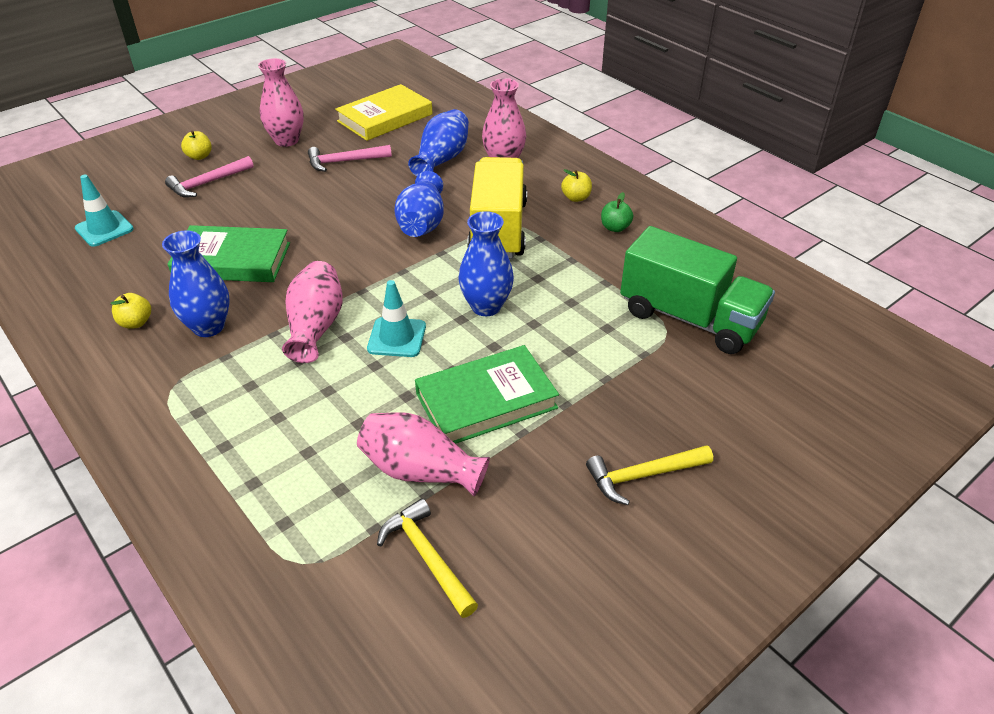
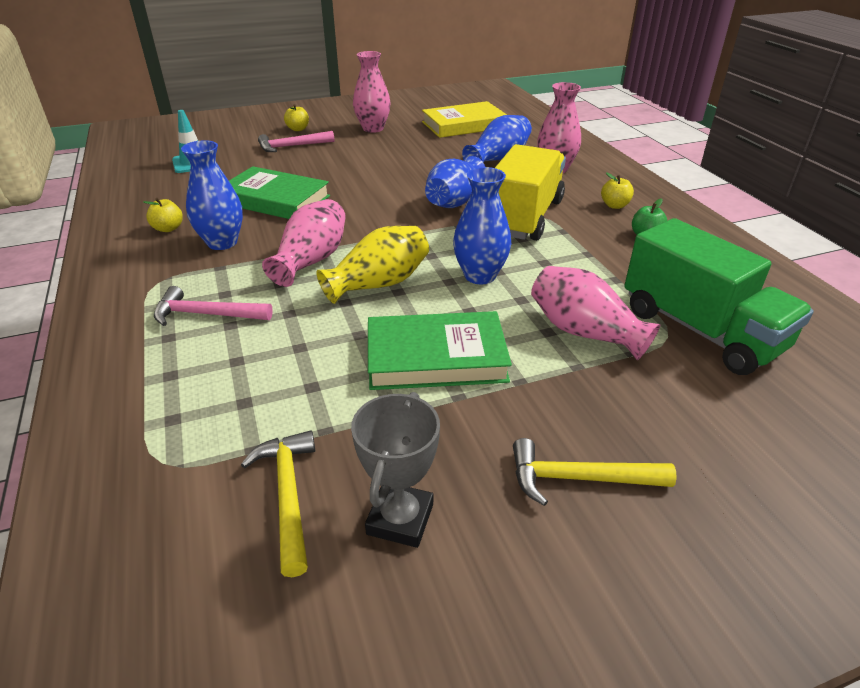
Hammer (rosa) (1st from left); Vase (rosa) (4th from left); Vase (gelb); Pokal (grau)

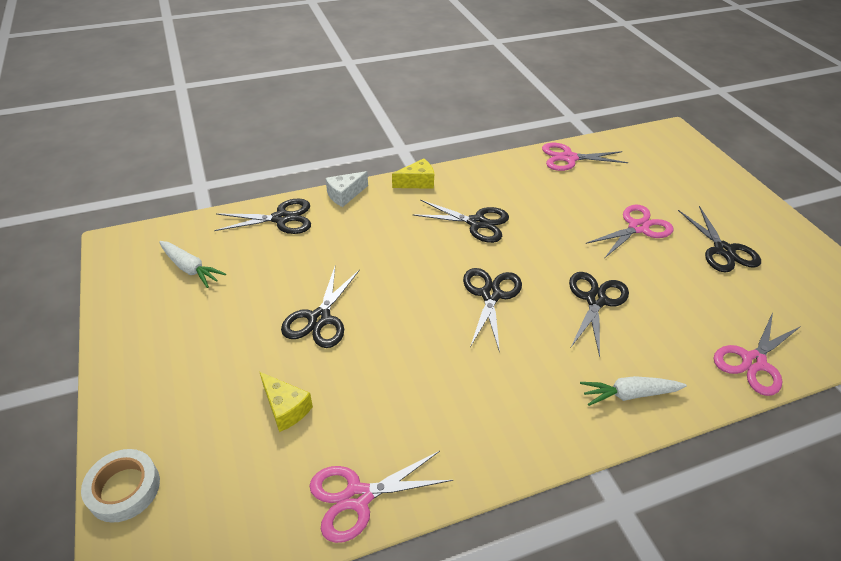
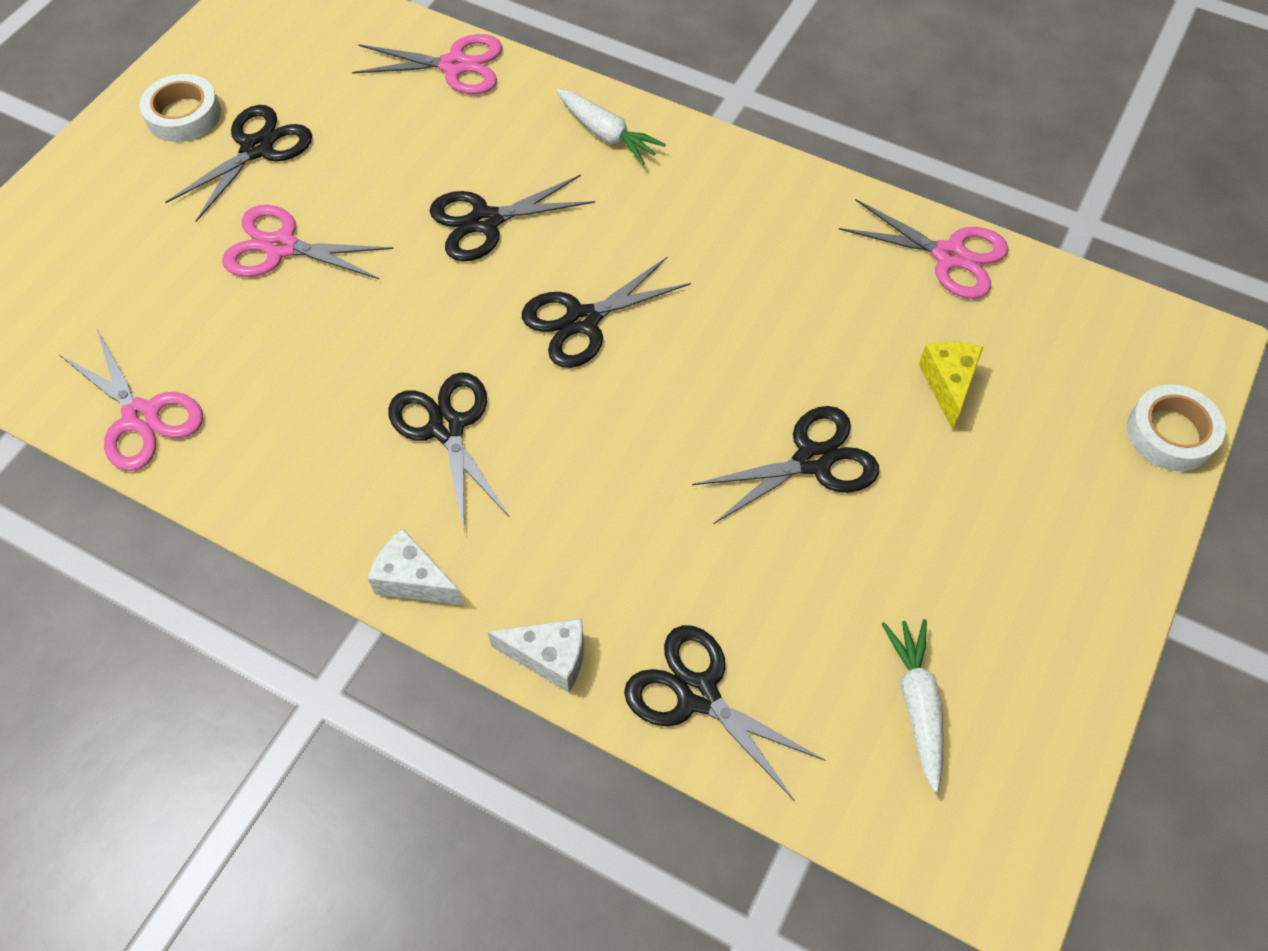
Käse (weiß) (1st from left); Klebeband (weiß) (1st from left)

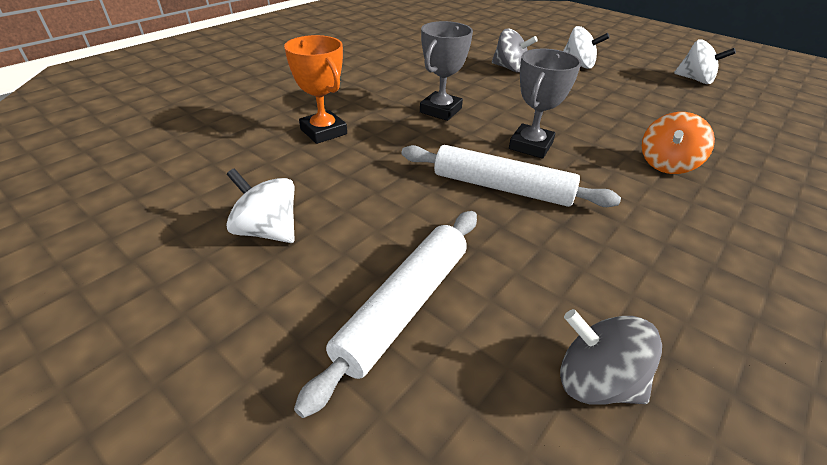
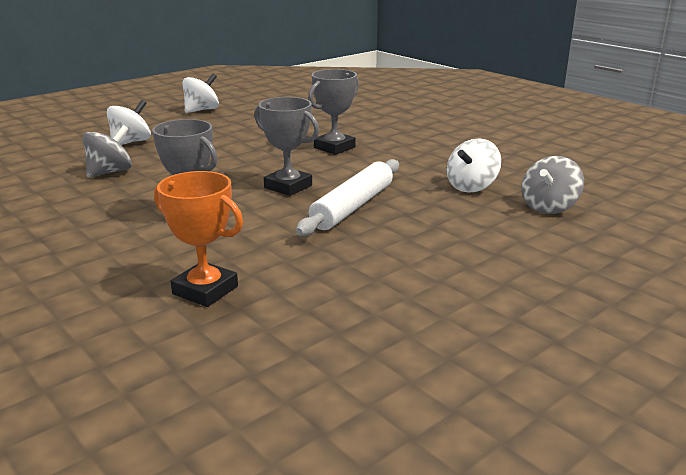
Kreisel (weiß) (3rd from left); Pokal (orange); Nudelholz (weiß) (1st from left in the first image); Pokal (grau) (3rd from left)

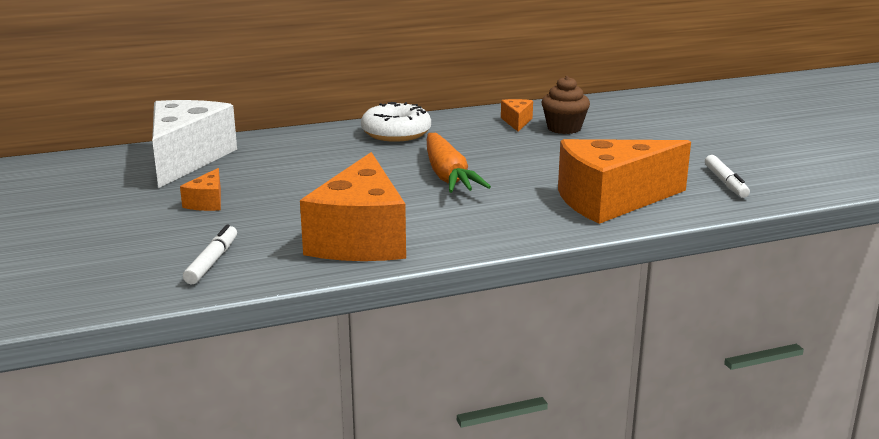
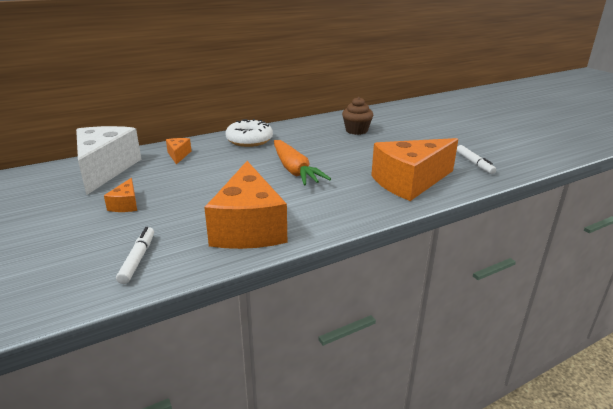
Käse (orange) (2nd from left)

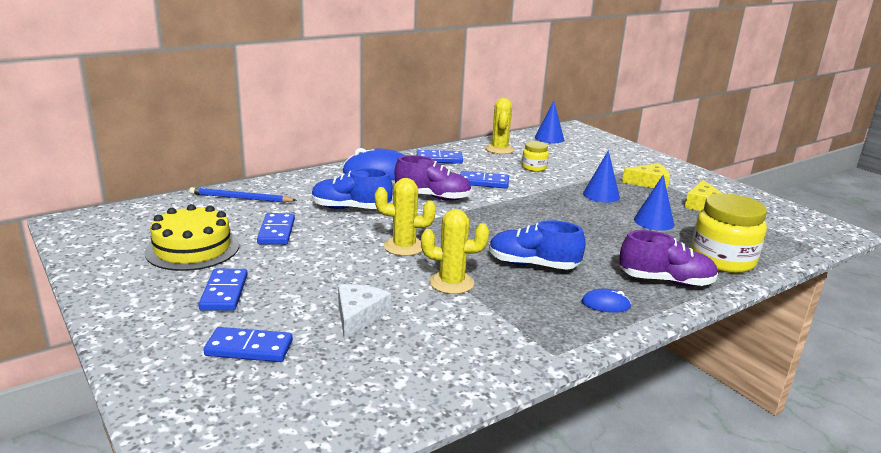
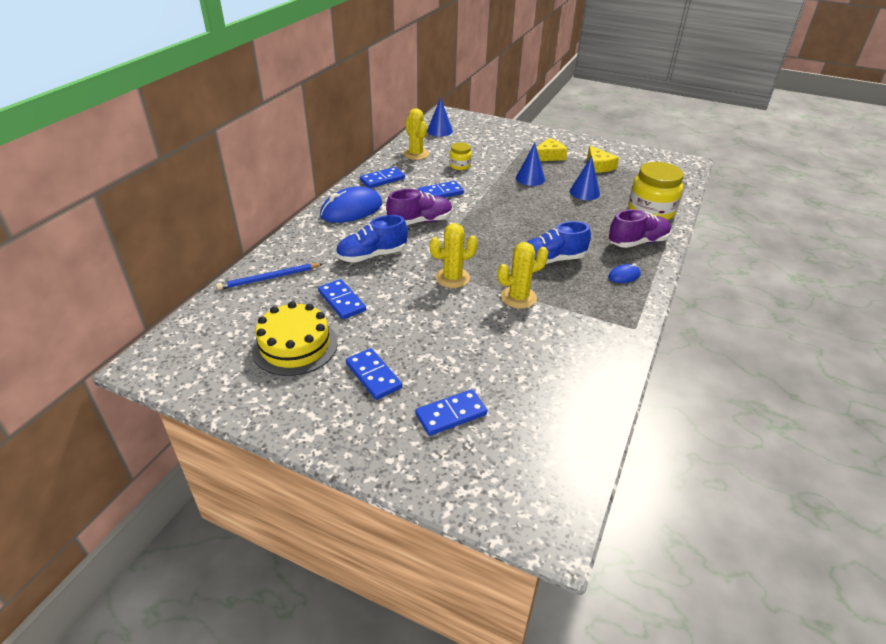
Käse (weiß)

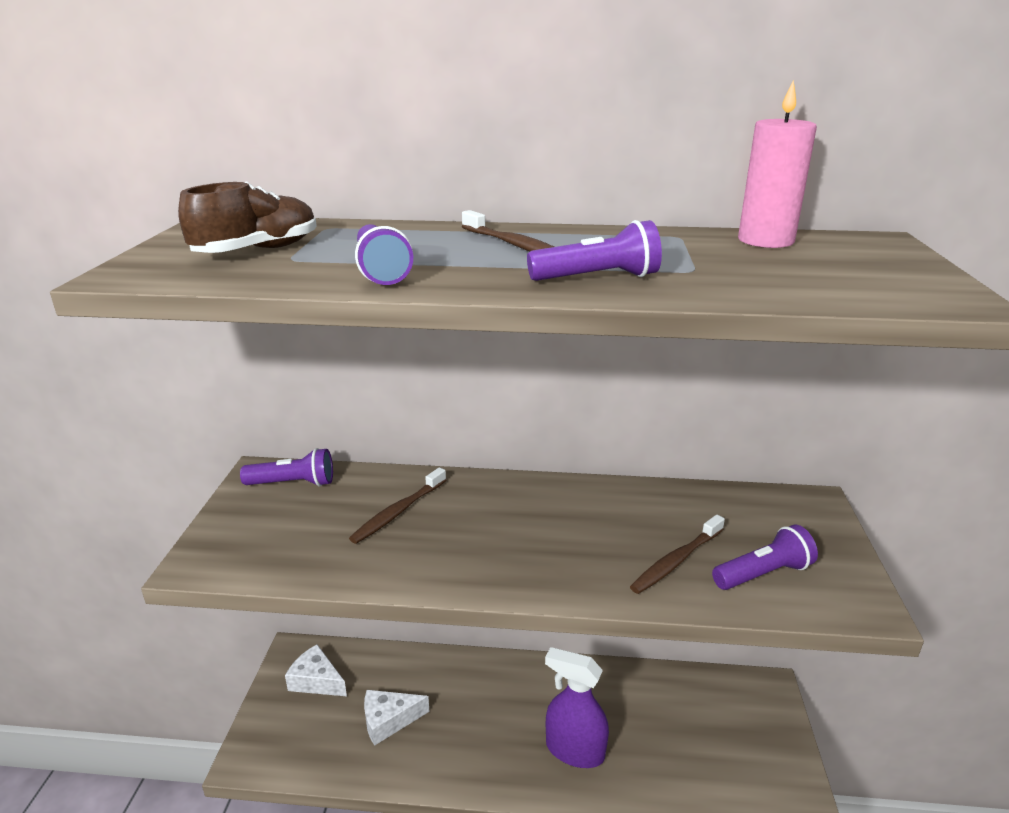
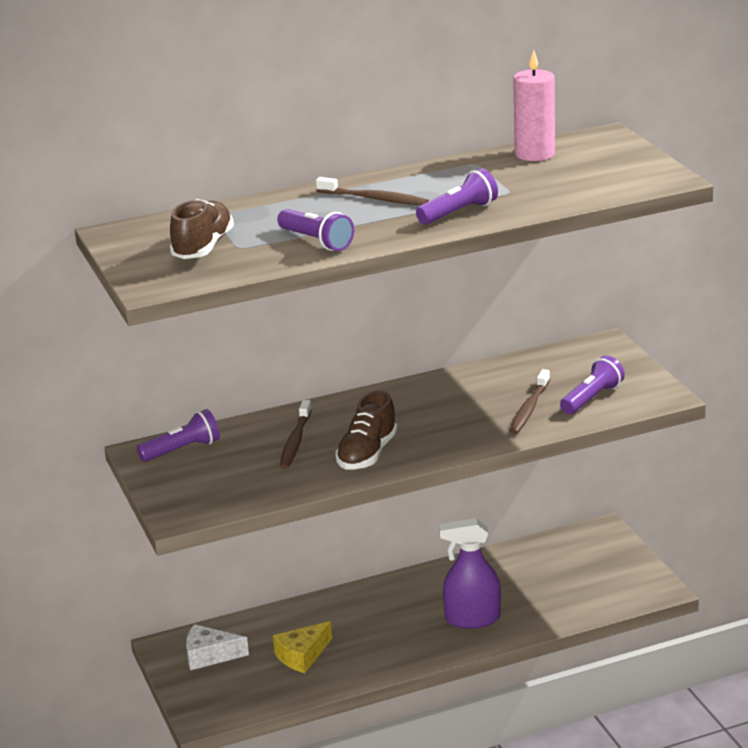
Käse (gelb); Schuh (braun) (2nd from left)

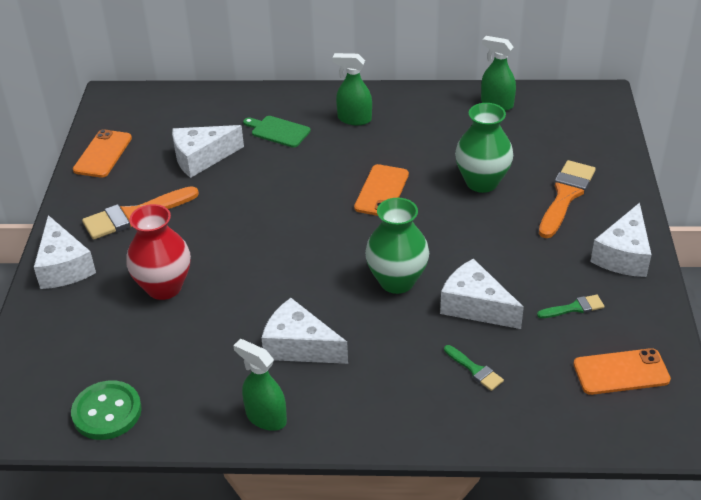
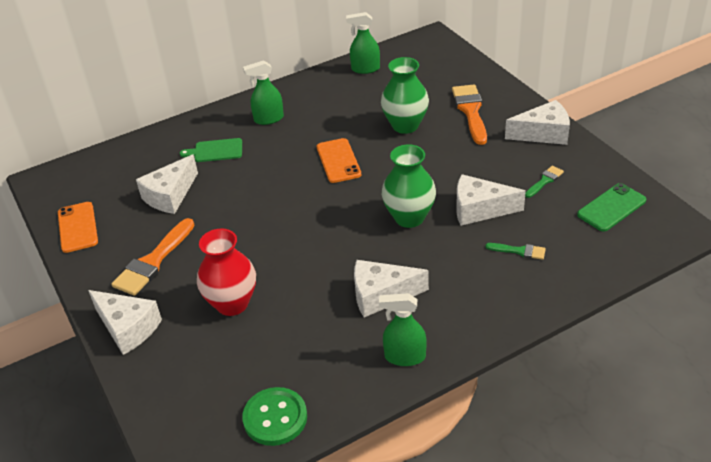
Handy (grün); Käse (weiß) (5th from left)

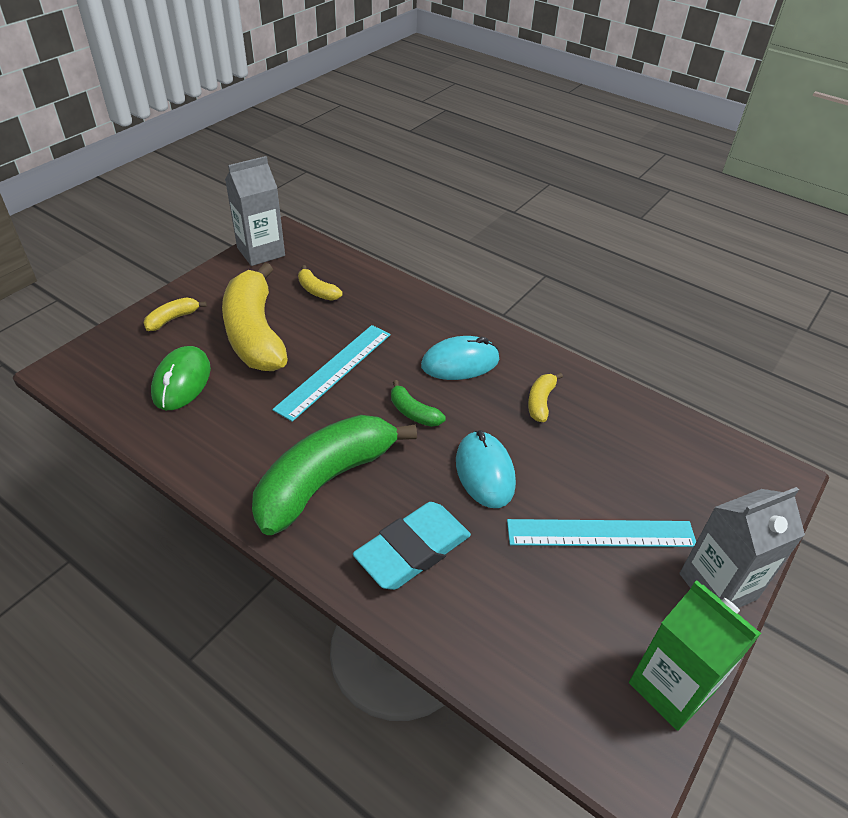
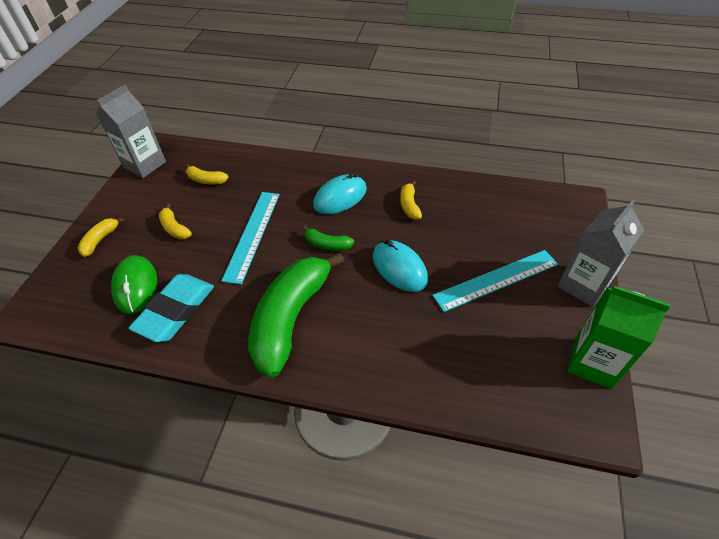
Banane (gelb) (2nd from left); Radiergummi (türkis)

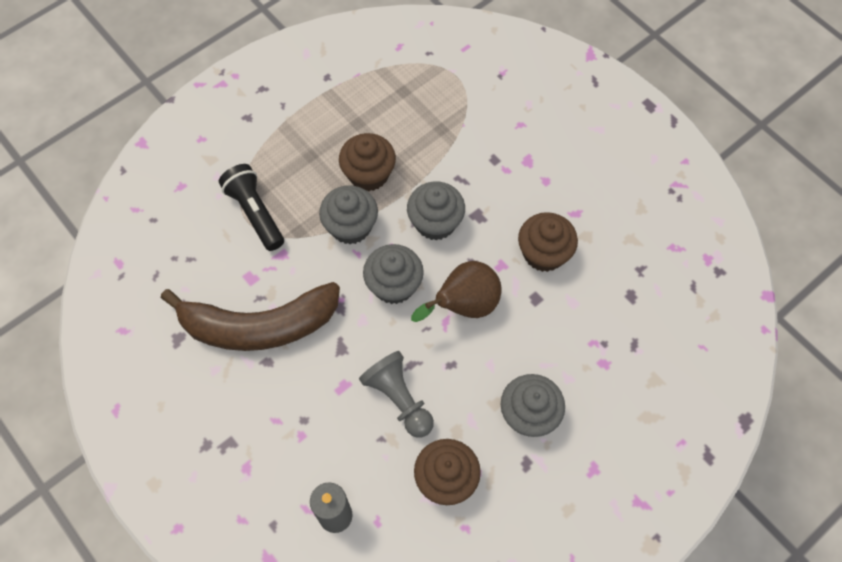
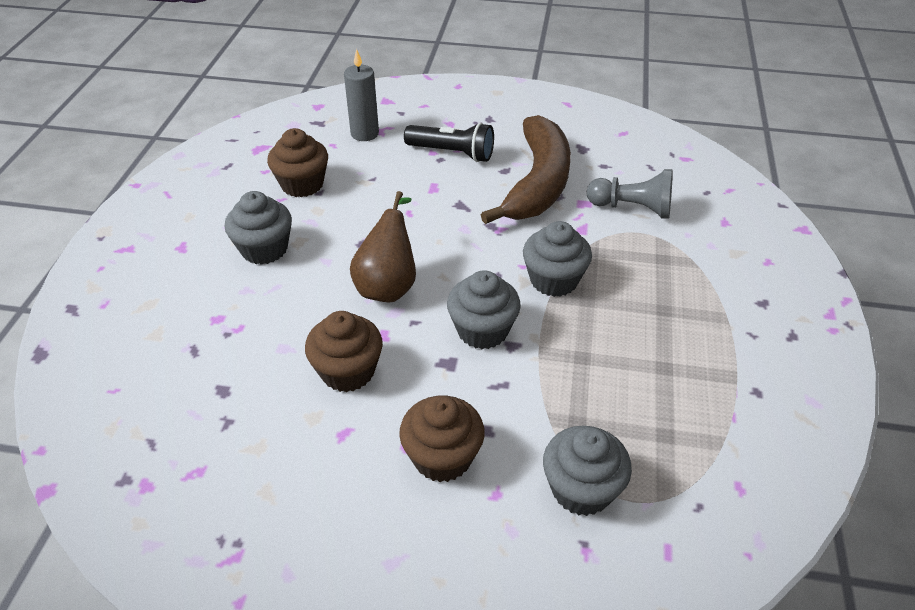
Banane (braun); Taschenlampe (schwarz); Muffin (braun) (3rd from left); Bauer (grau); Muffin (grau) (4th from left)

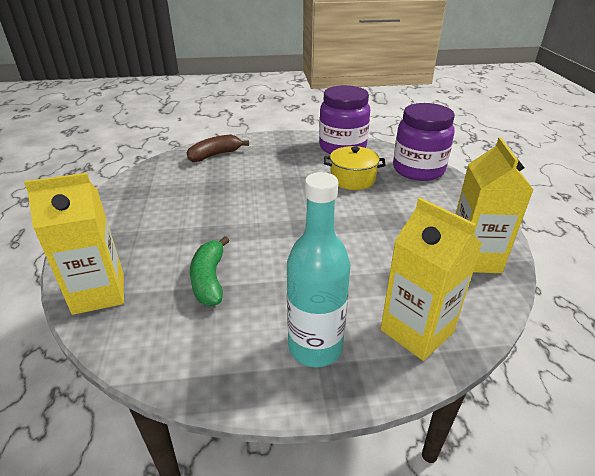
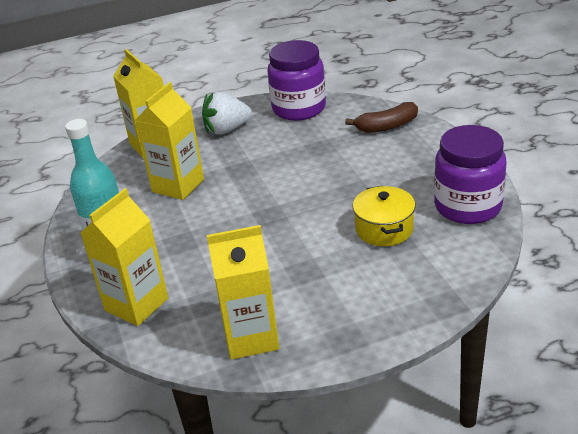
Banane (braun); Getränkekarton (gelb) (3rd from left); Einmachglas (lila) (1st from left); Erdbeere (weiß)

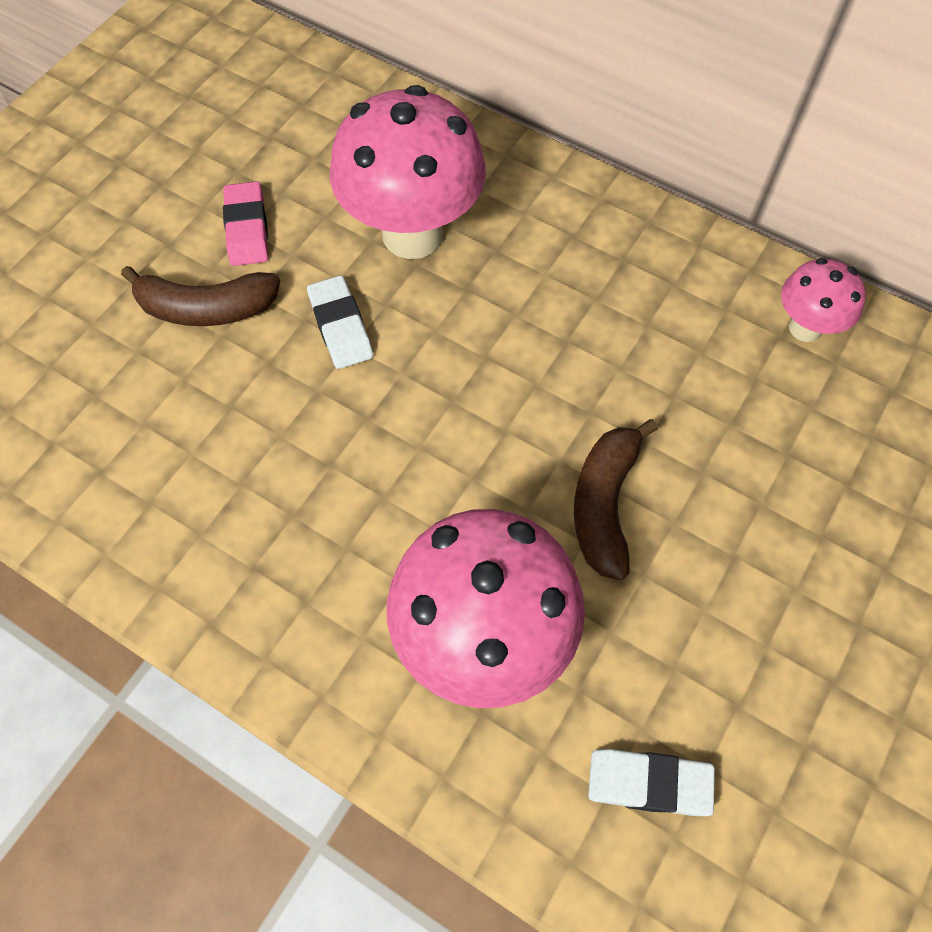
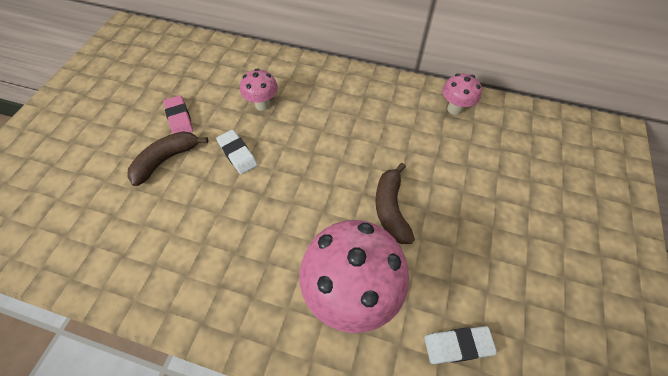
Banane (braun) (1st from left); Pilz (rosa) (1st from left)

